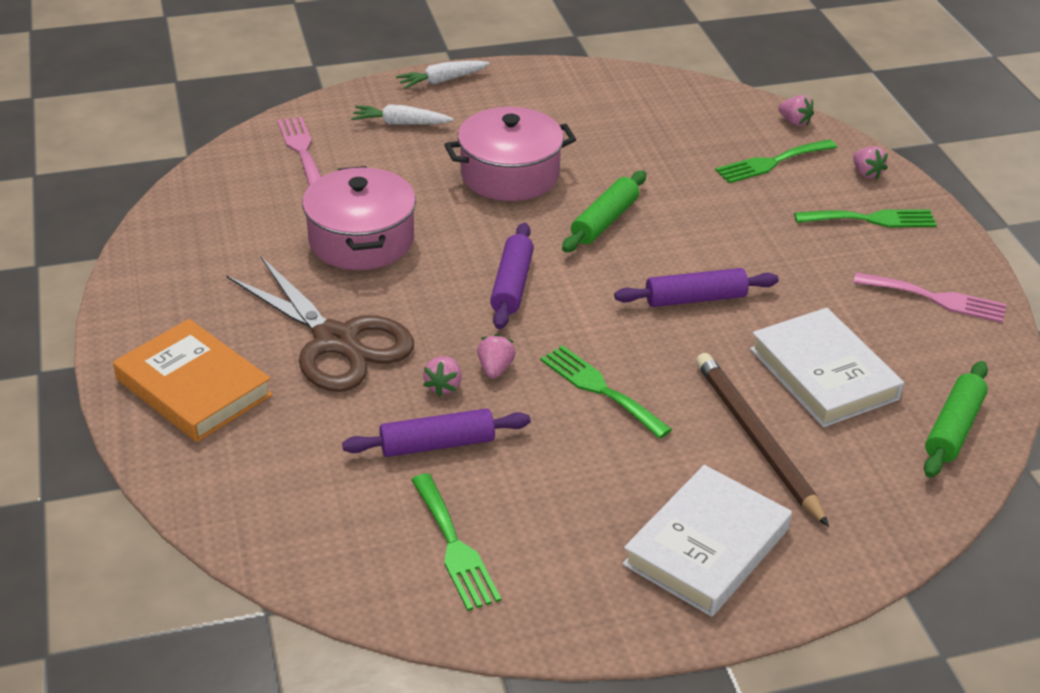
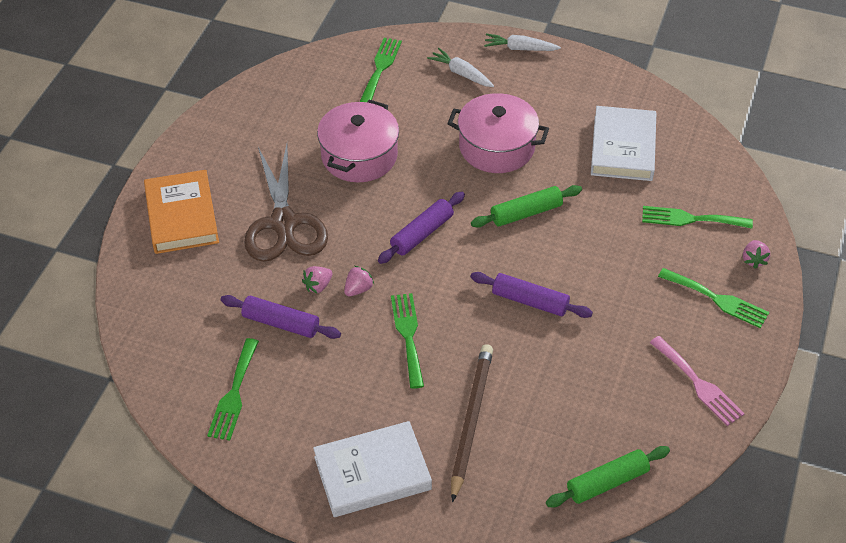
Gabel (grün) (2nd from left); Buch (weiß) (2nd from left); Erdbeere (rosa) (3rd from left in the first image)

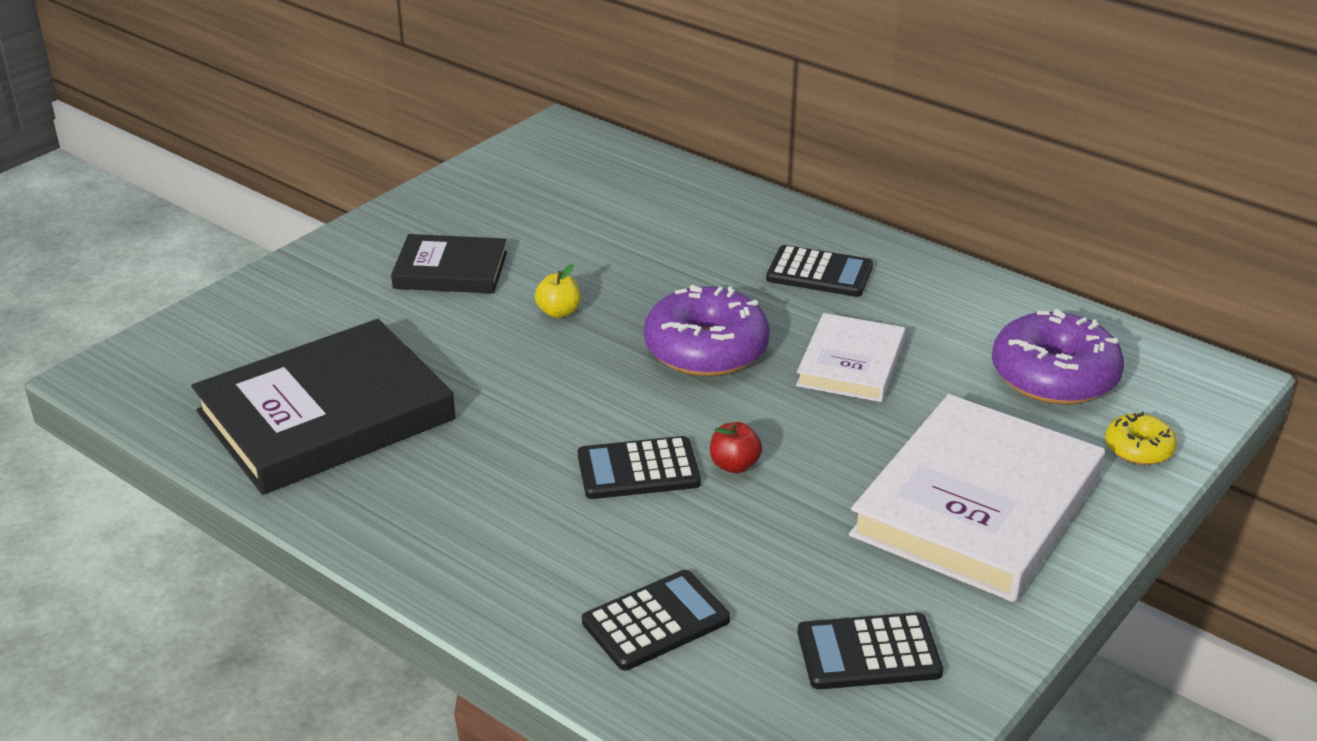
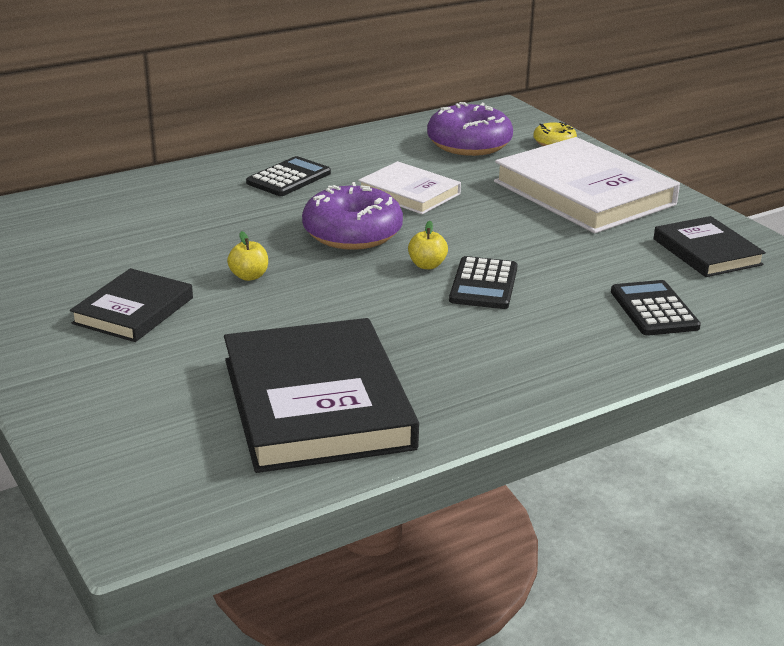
Apfel (rot); Buch (schwarz) (3rd from left); Apfel (gelb) (2nd from left)

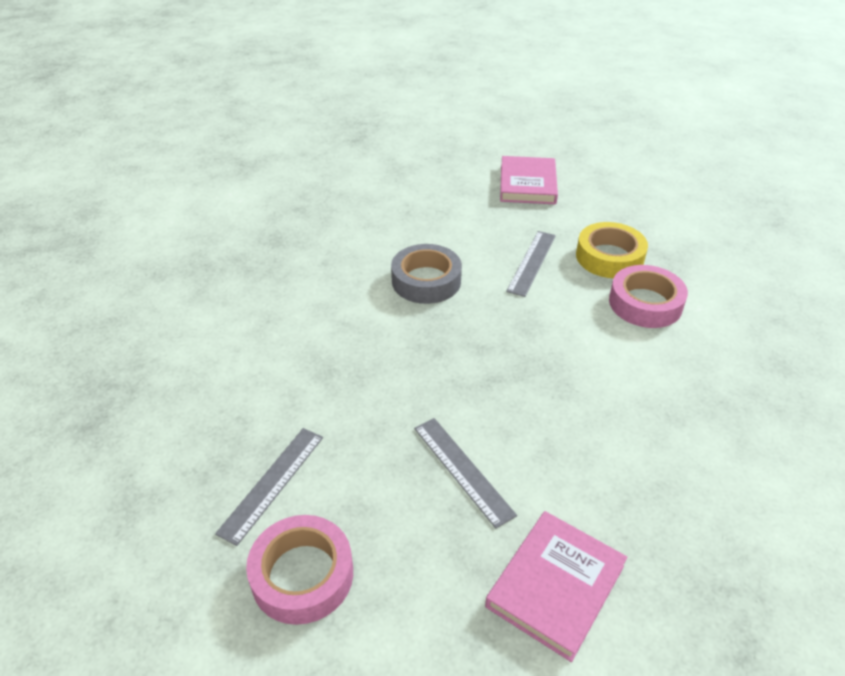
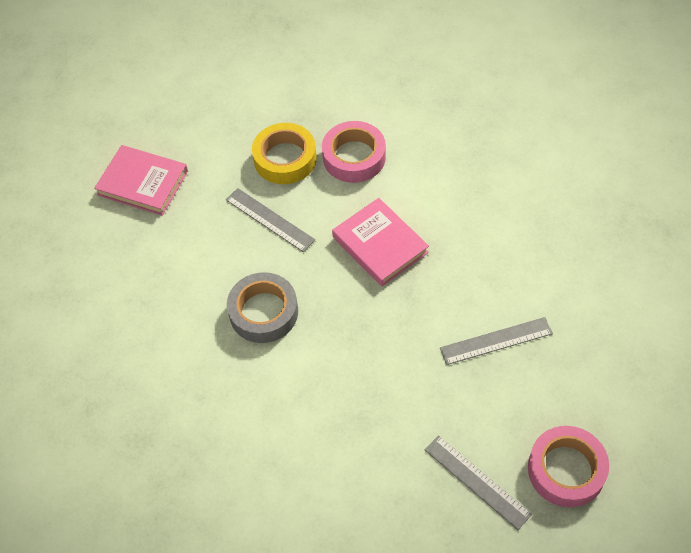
Buch (rosa) (2nd from left)

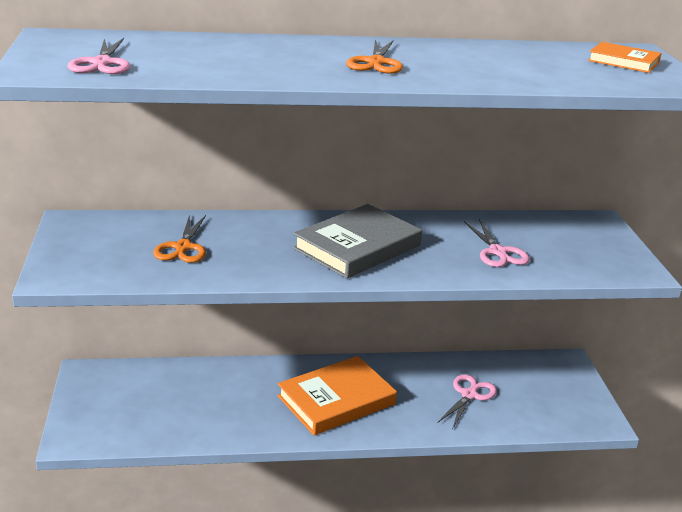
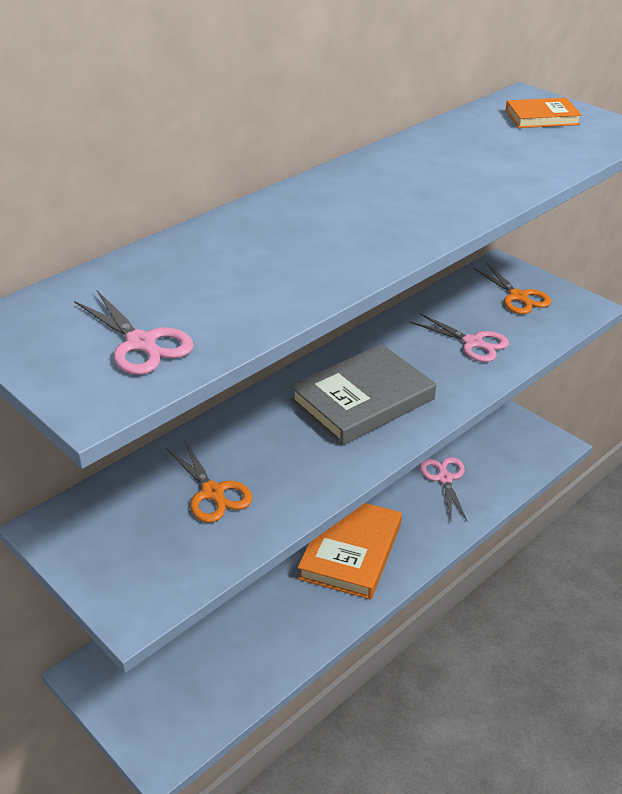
Buch (grau); Schere (orange) (2nd from left)

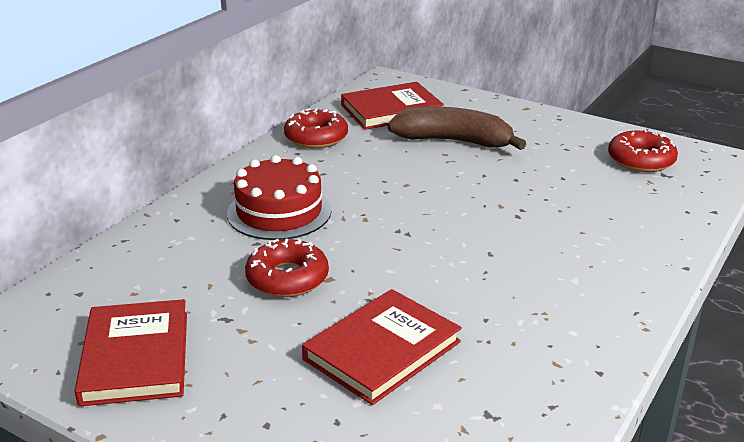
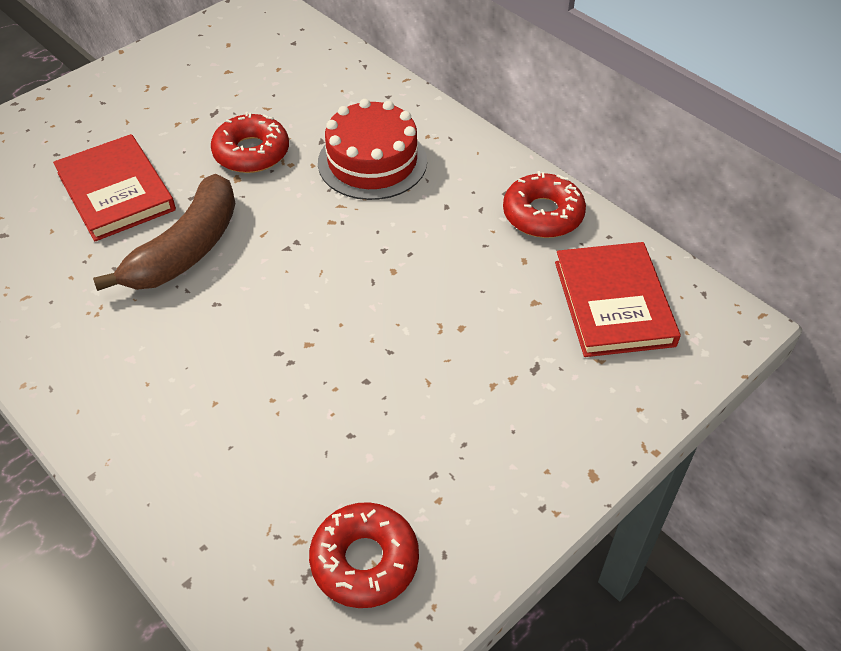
Buch (rot) (1st from left in the first image); Banane (braun)

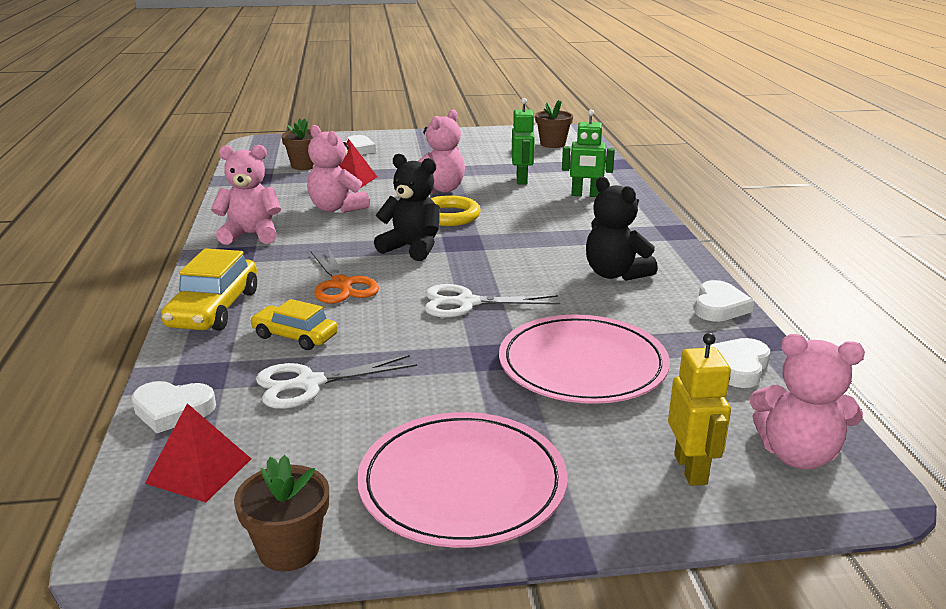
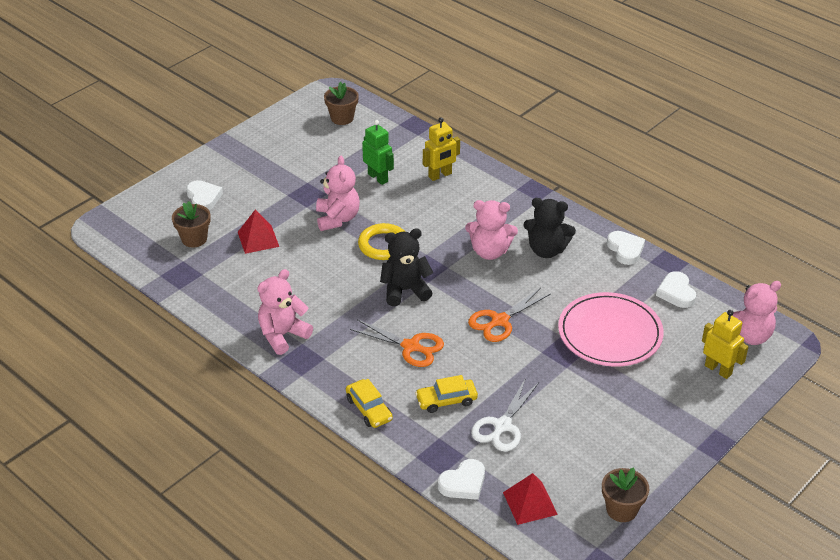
Auto (gelb) (1st from left); Teddybär (rosa) (3rd from left); Teller (rosa) (1st from left in the first image); Schere (orange) (2nd from left); Roboter (gelb) (1st from left)

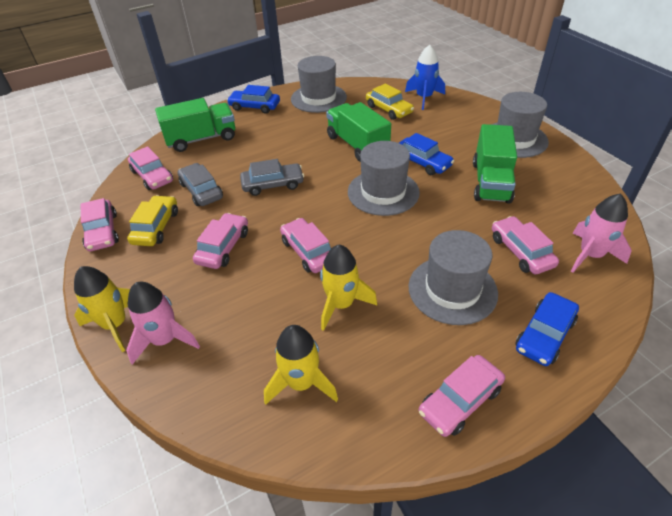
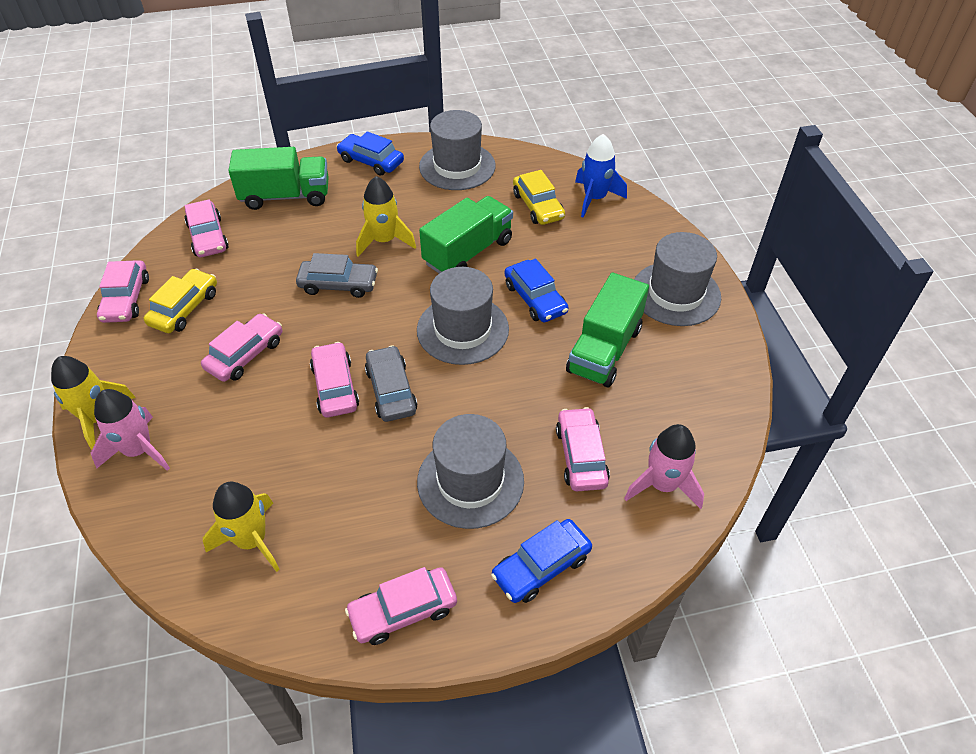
Auto (grau) (2nd from left); Rakete (gelb) (3rd from left); Lastwagen (grün) (2nd from left)

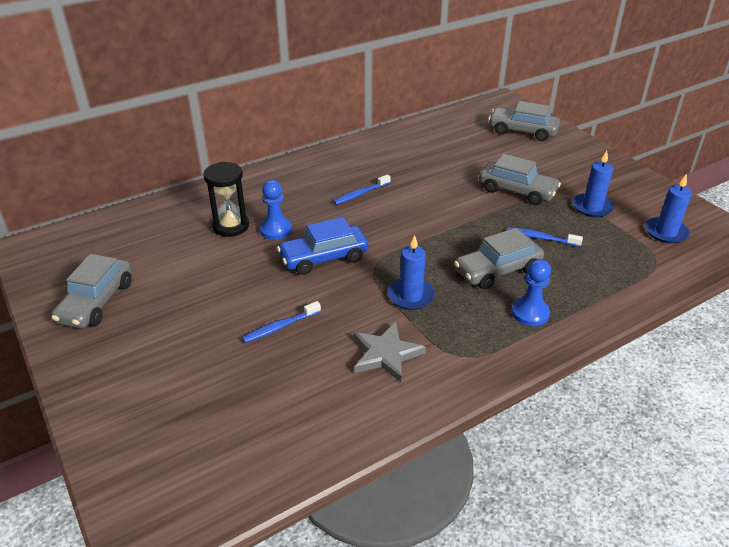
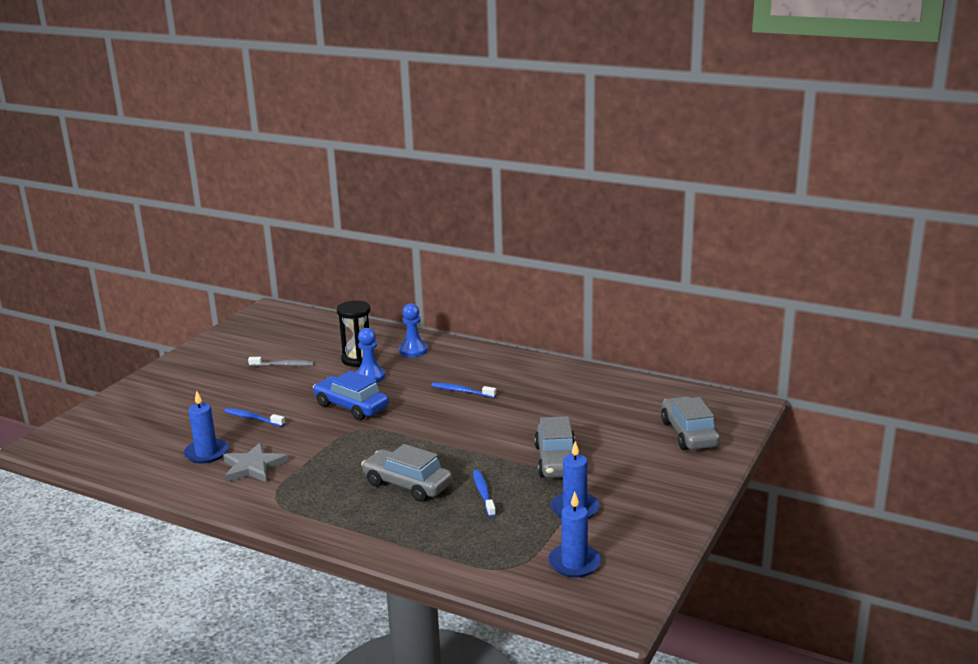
Auto (grau) (1st from left in the first image); Kerze (blau) (1st from left); Bauer (blau) (2nd from left); Zahnbürste (grau)

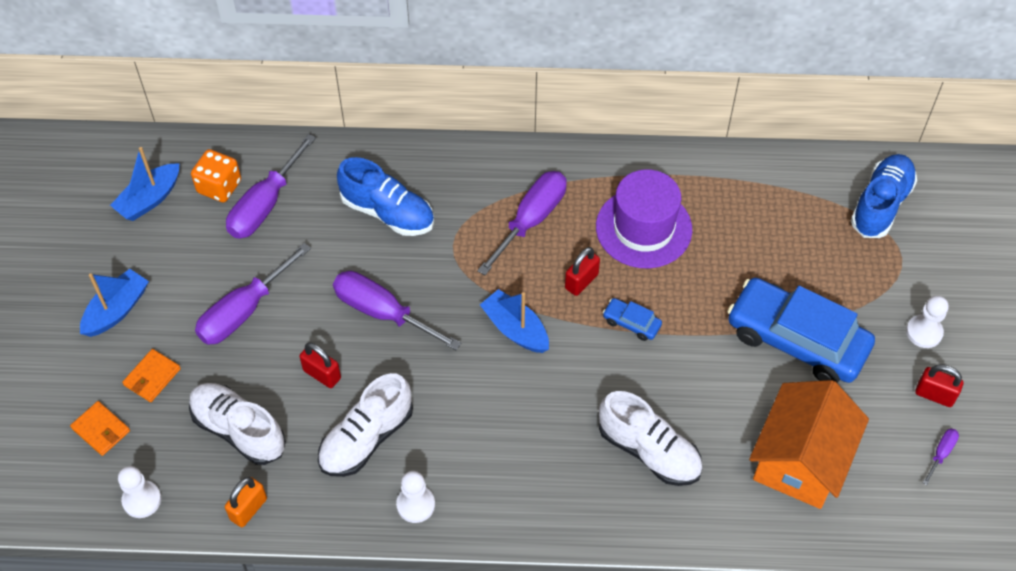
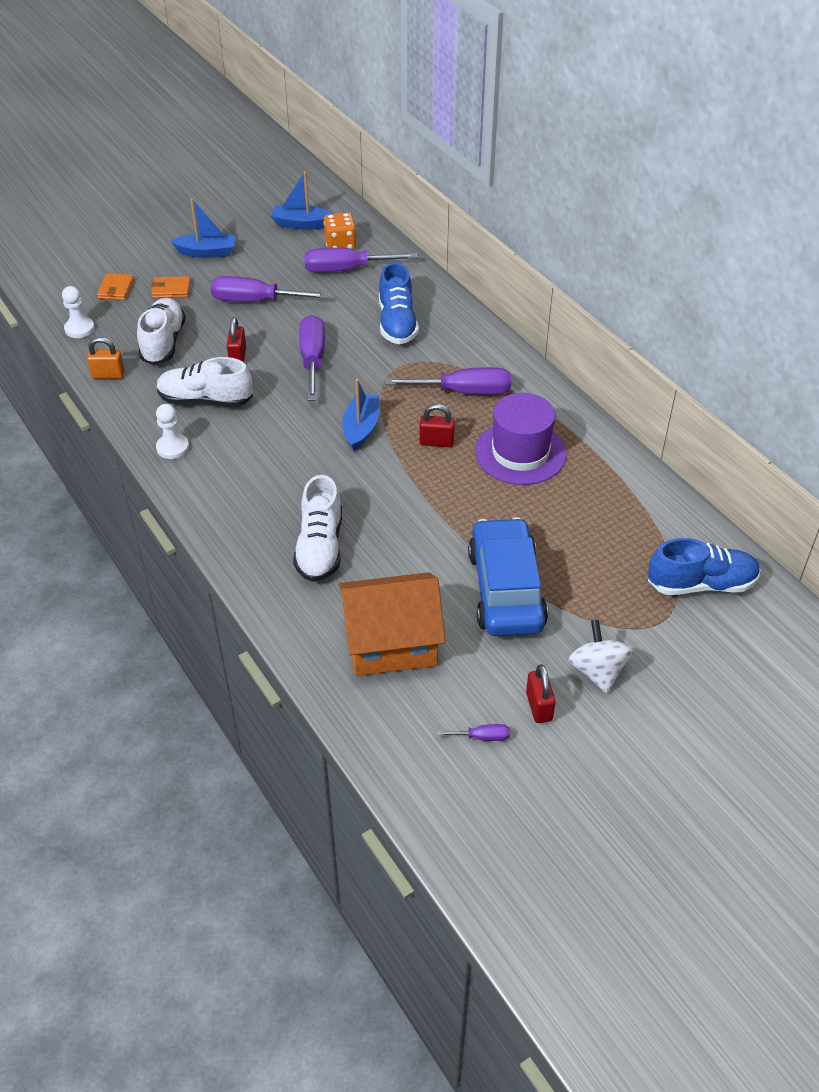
Auto (blau) (1st from left in the first image); Kreisel (weiß)

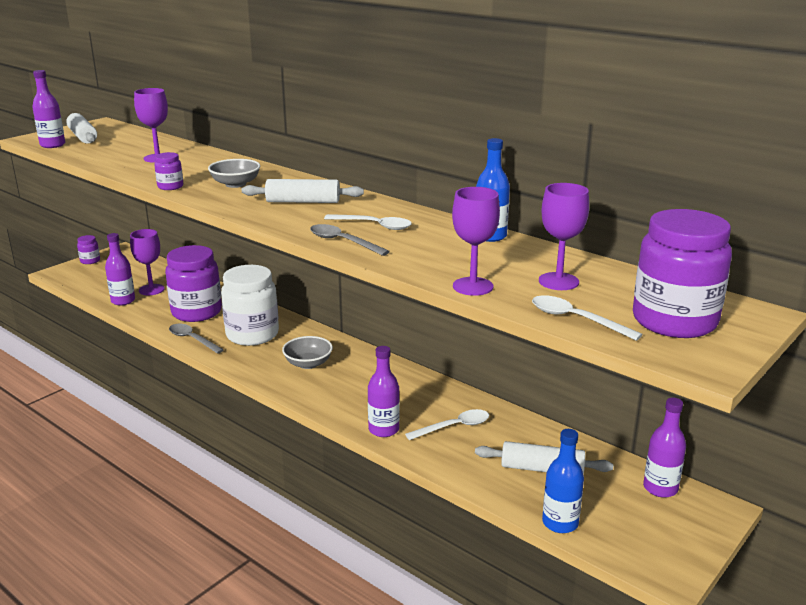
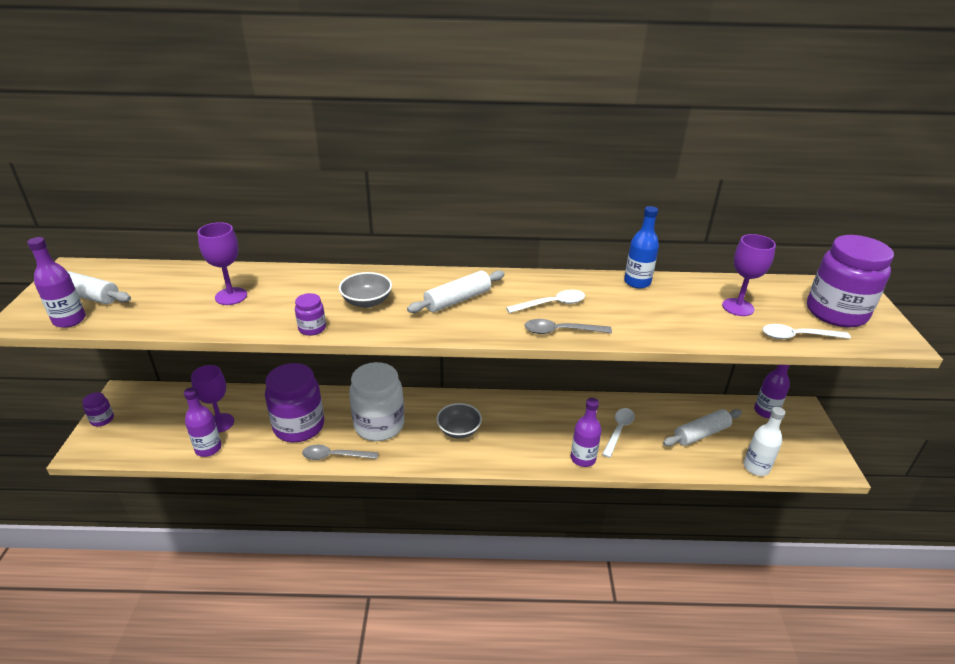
Kelch (lila) (3rd from left in the first image); Flasche (weiß)

